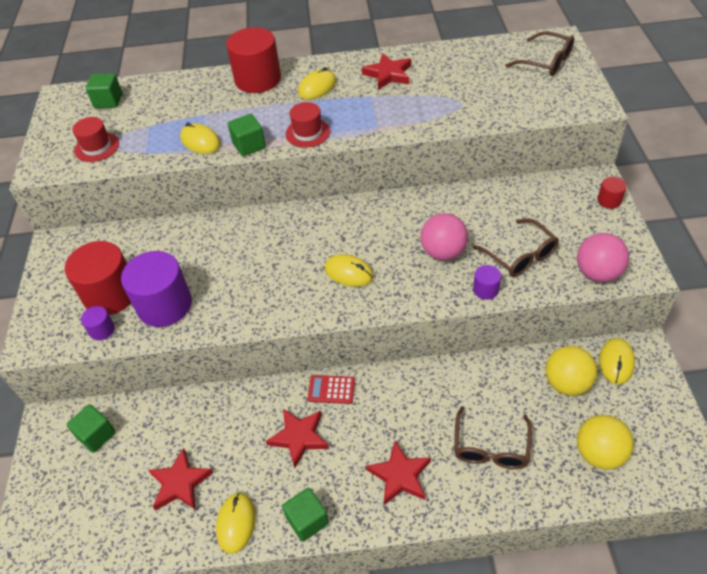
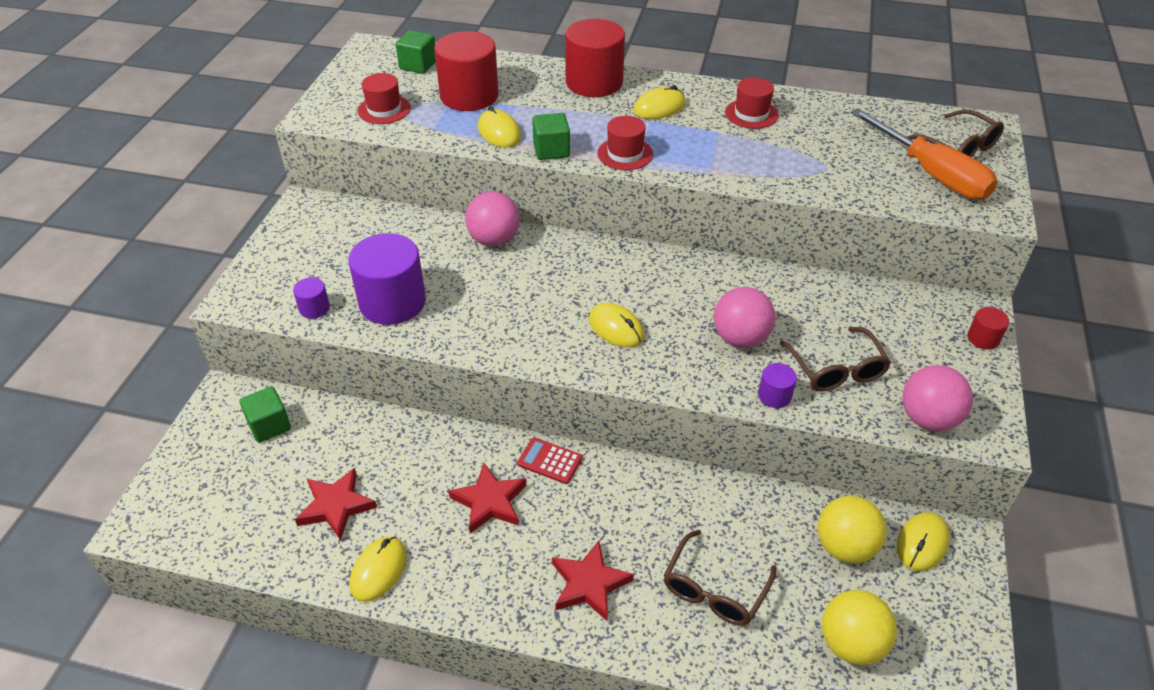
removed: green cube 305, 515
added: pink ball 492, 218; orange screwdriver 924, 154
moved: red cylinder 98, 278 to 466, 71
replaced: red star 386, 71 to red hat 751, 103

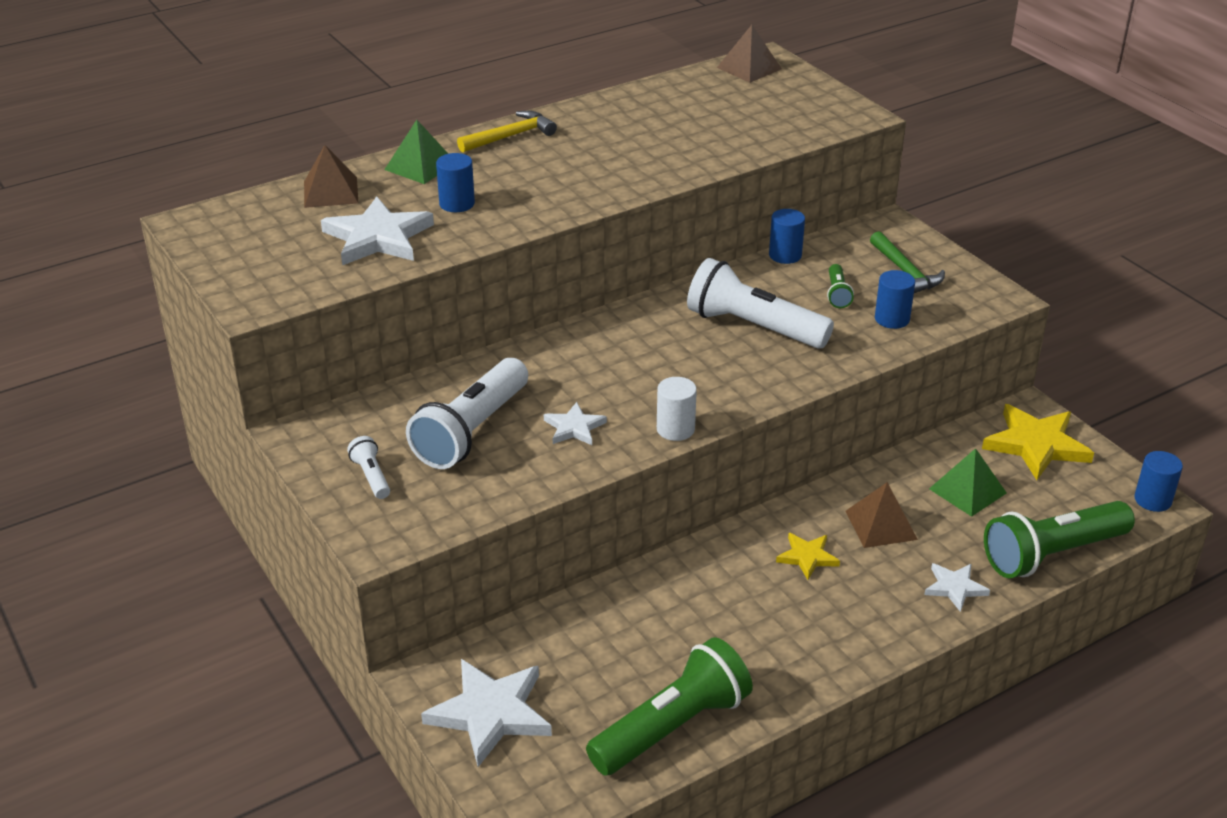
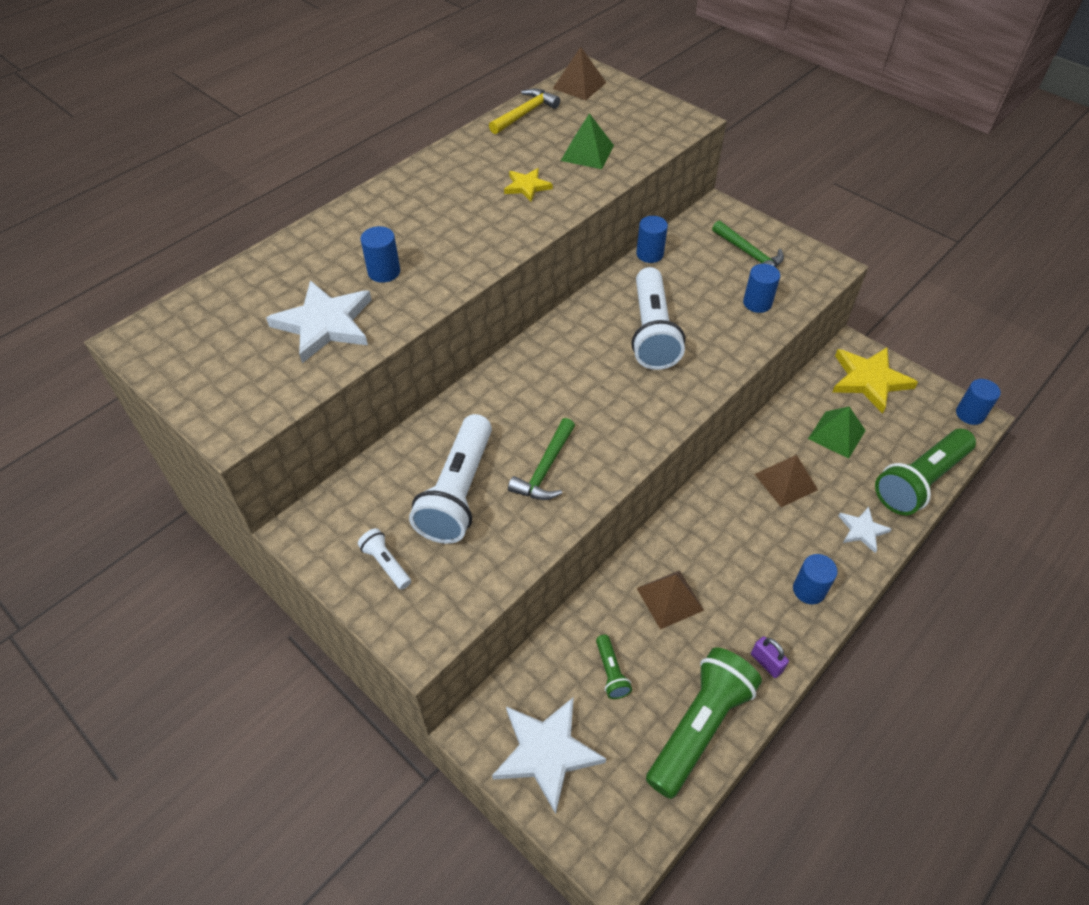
removed: white cylinder 677, 409
added: purple padlock 770, 657; blue cylinder 815, 579
moved: brown pyramid 331, 176 to 670, 600; green pyramid 416, 152 to 587, 141; yellow hammer 507, 132 to 524, 111; yellow star 808, 556 to 528, 185; green flashlight 840, 286 to 614, 667
replaced: white star 575, 423 to green hammer 541, 459
turned: white flashlight 760, 303 = 658, 318 105 degrees counterclockwise

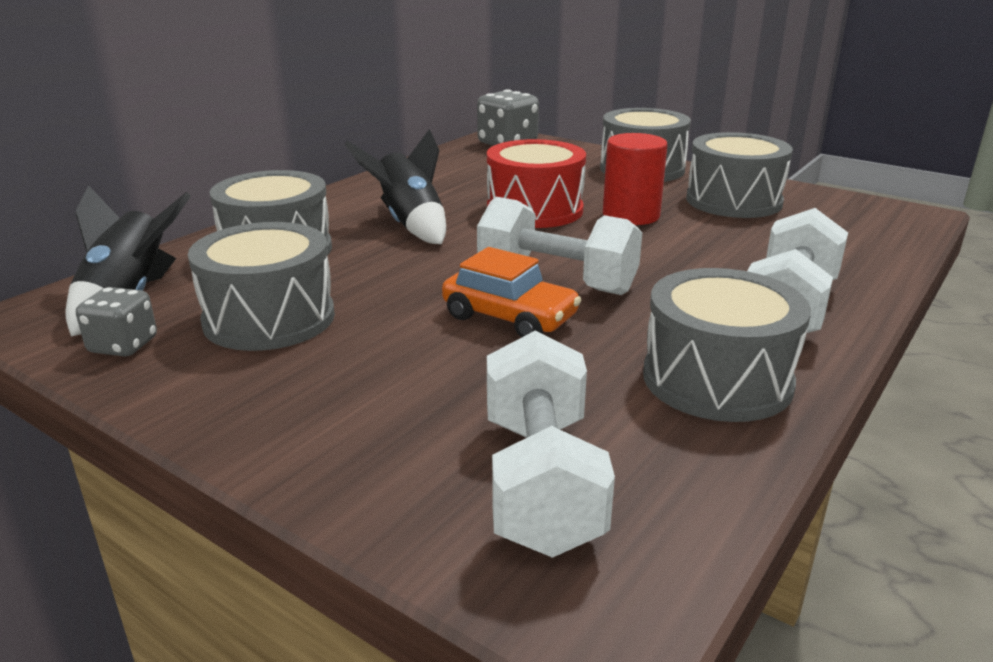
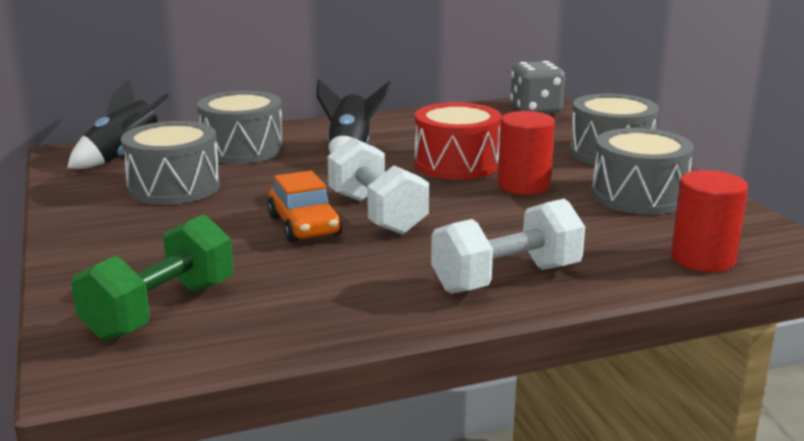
removed: grey dice 116, 322; grey drum 727, 345
added: red cylinder 709, 221
recoloured: white dumbbell 551, 444 to green dumbbell 152, 277

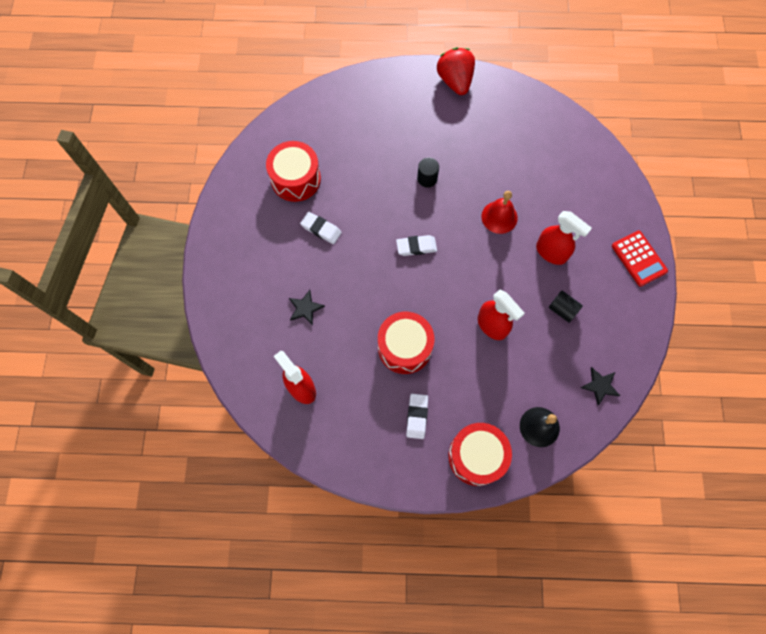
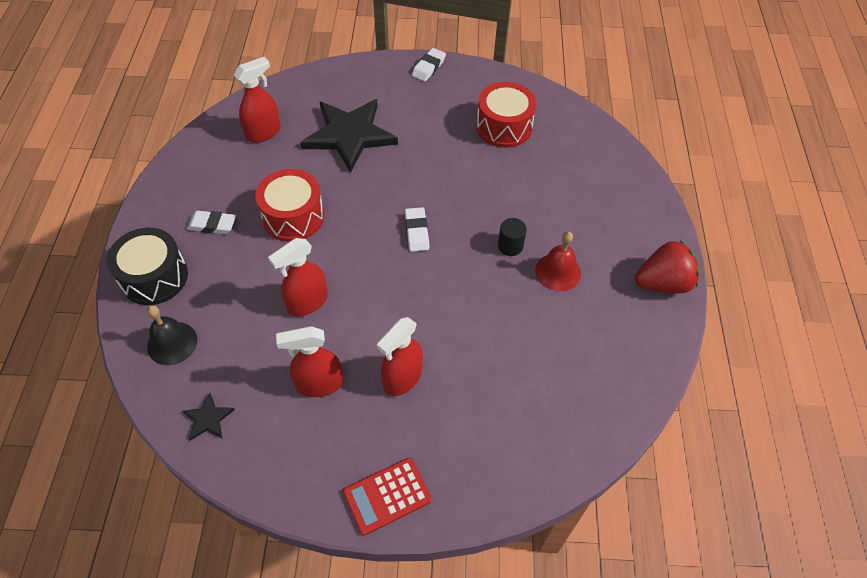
moved: white eraser 321, 228 to 429, 65; red bell 500, 212 to 558, 261
replaced: black cylinder 565, 307 to red spray bottle 309, 361
recoloured: red drum 480, 454 to black drum 147, 266
resized: black star 307, 307 = 349, 136 x2.39

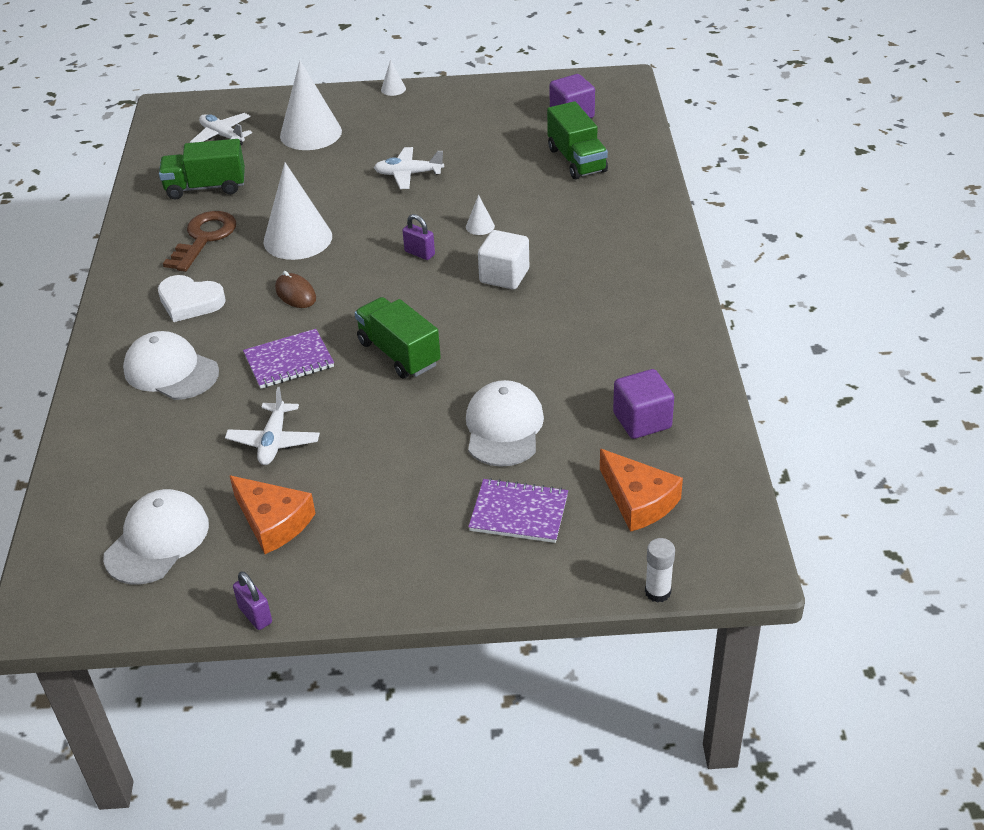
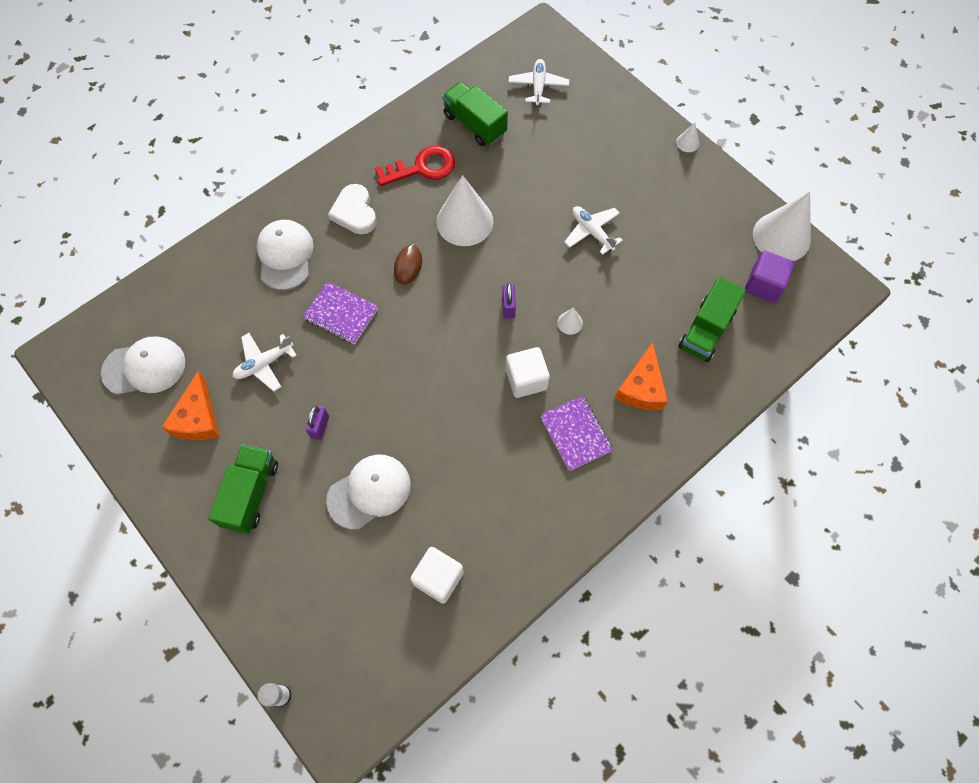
moved: purple padlock 252, 600 to 317, 422; white cone 311, 105 to 782, 226; green truck 398, 337 to 243, 489; purple notebook 518, 510 to 576, 433; orange cheese 641, 490 to 641, 376
recoloured: brown key 199, 241 to red key 415, 166; purple cube 643, 404 to white cube 437, 575

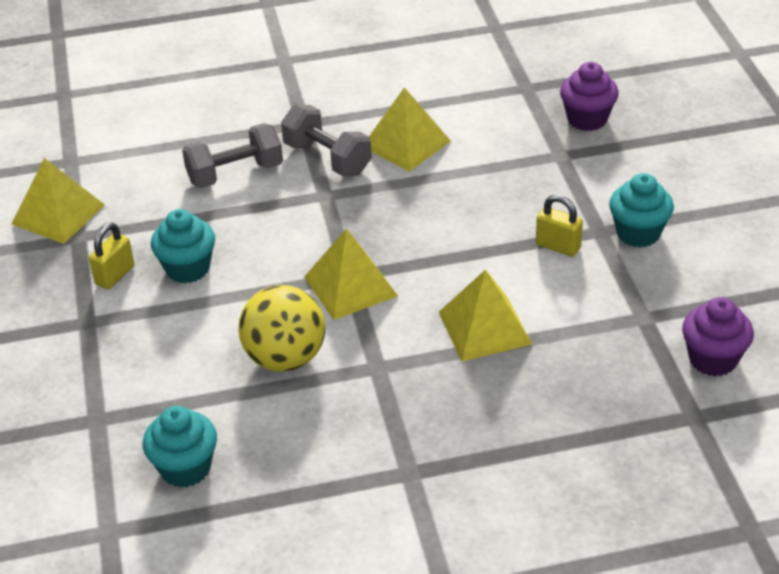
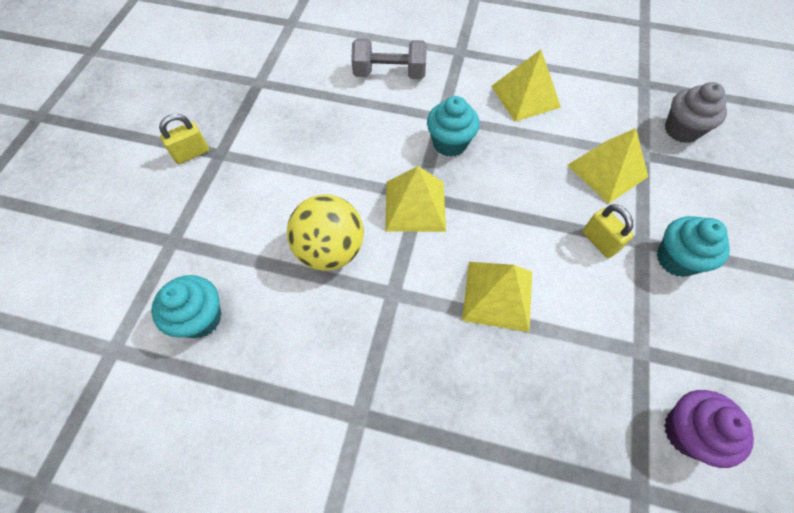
removed: grey dumbbell 326, 140
moved: yellow pyramid 58, 201 to 607, 166; yellow padlock 111, 255 to 184, 139; turquoise cupcake 183, 246 to 453, 126
recoloured: purple cupcake 589, 96 to grey cupcake 696, 112

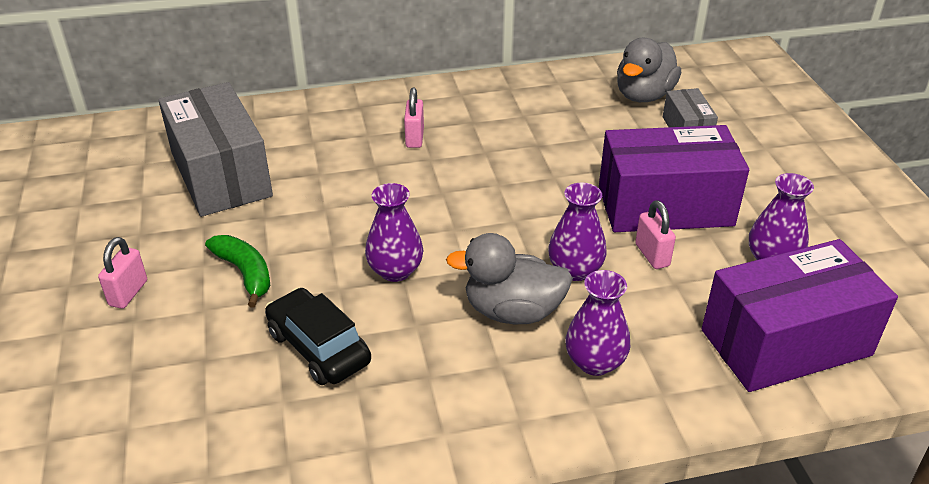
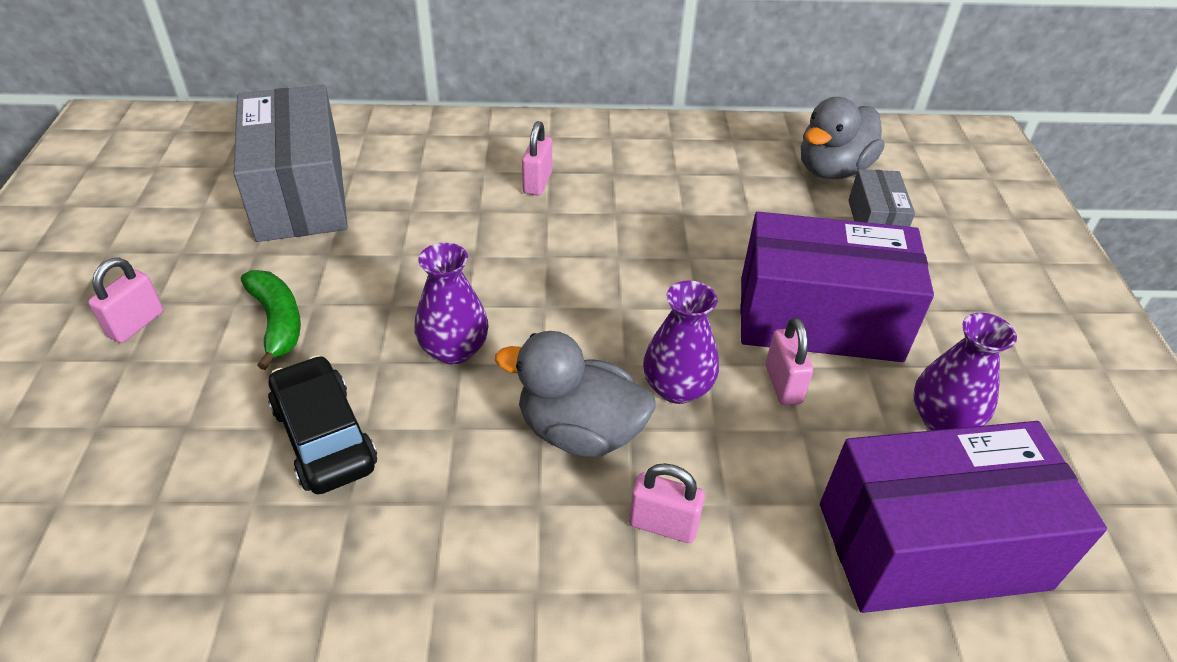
replaced: purple vase 597, 323 to pink padlock 667, 503

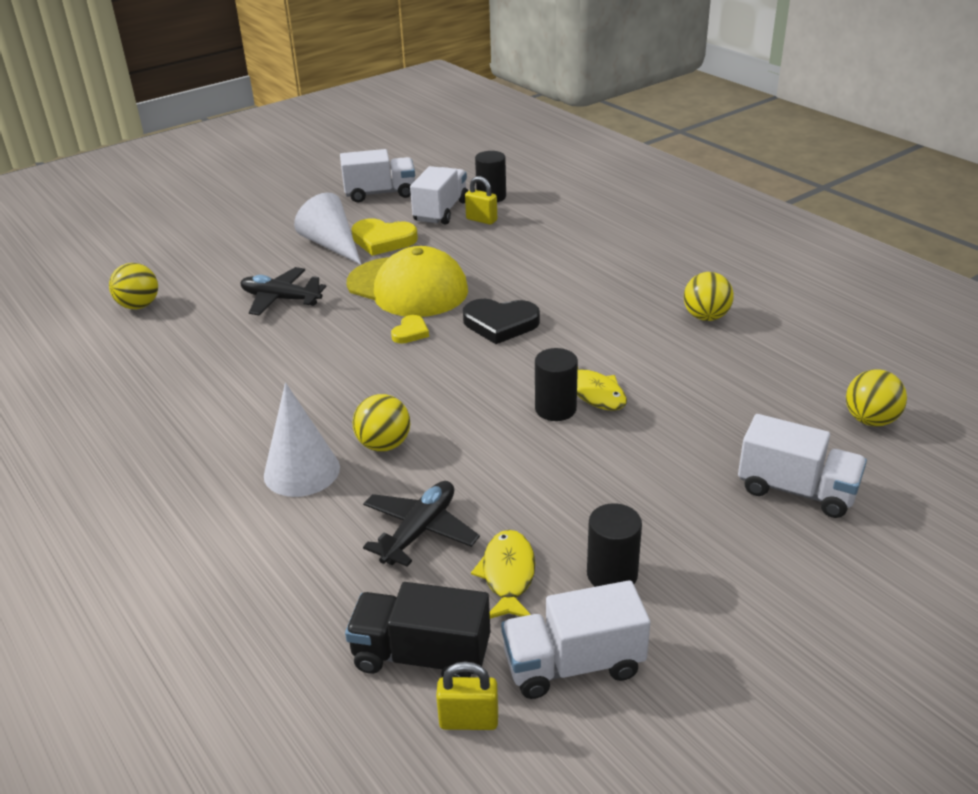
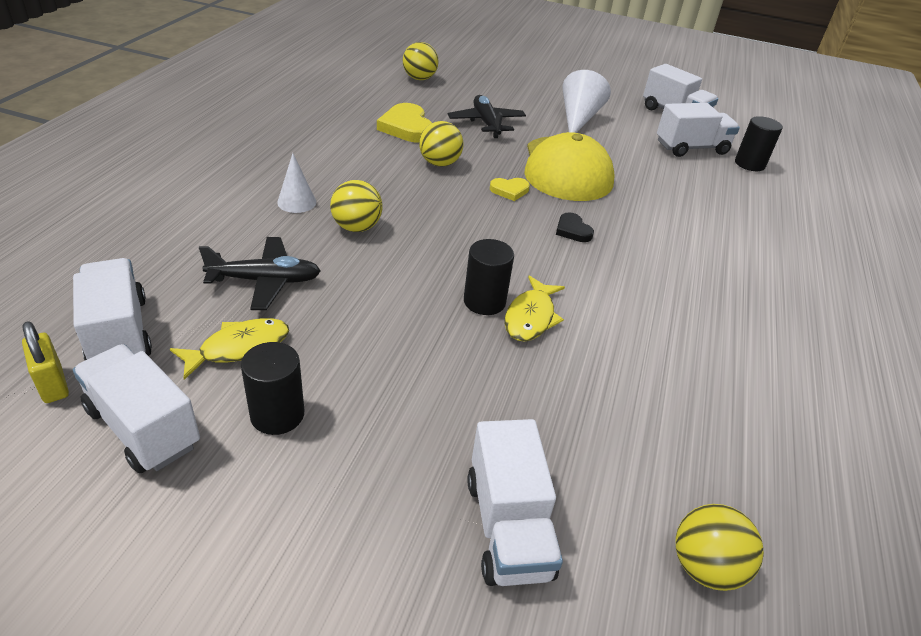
removed: yellow padlock 481, 200
moved: yellow heart 384, 237 to 404, 122; yellow ball 709, 296 to 441, 144
recoloured: black truck 417, 629 to white truck 112, 309
resized: white cone 302, 439 = 296, 183 x0.60; black heart 501, 321 = 575, 227 x0.55

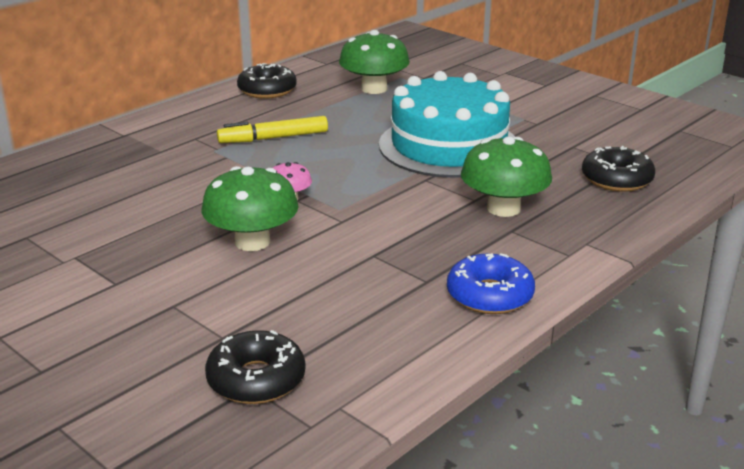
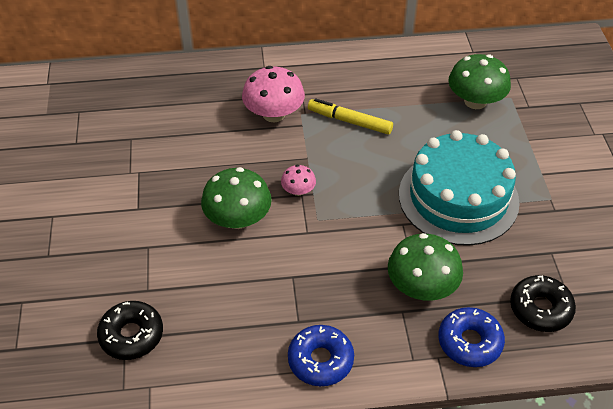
removed: black donut 267, 81
added: pink mushroom 273, 94; blue donut 471, 337

